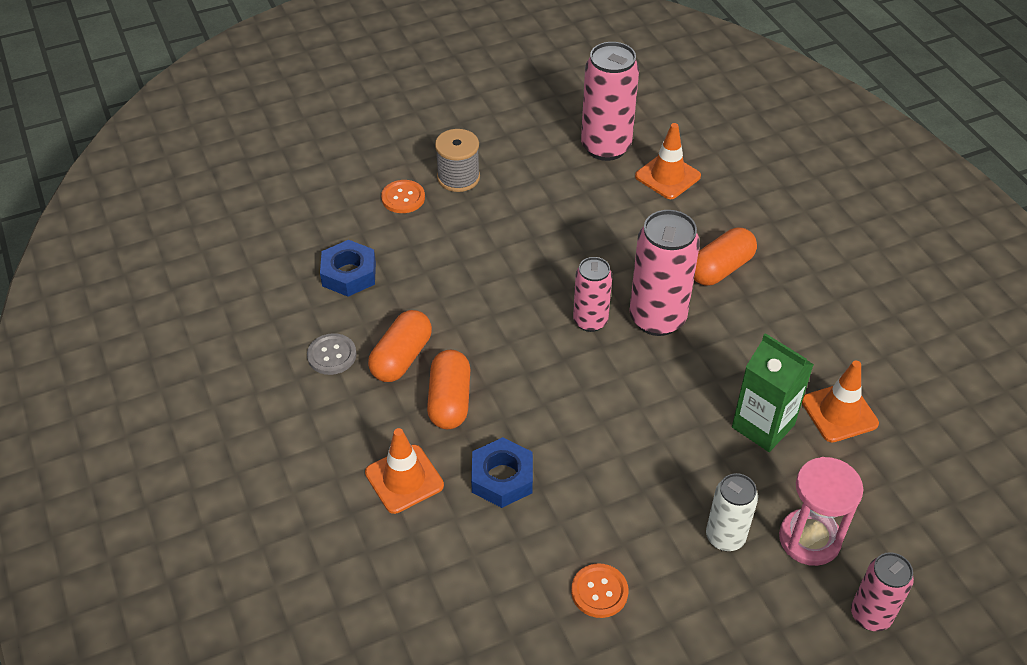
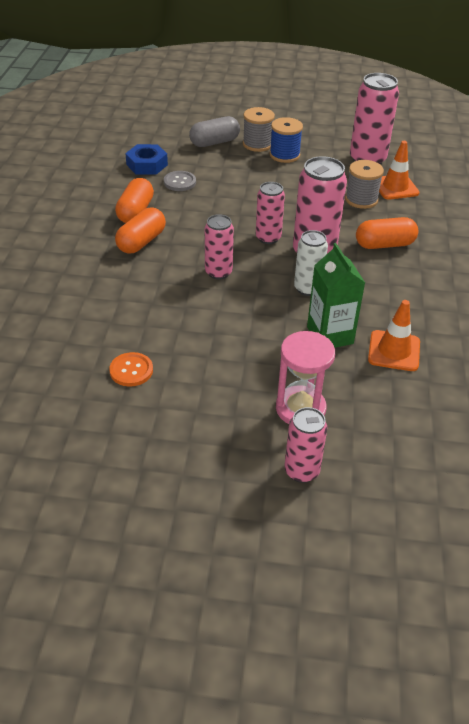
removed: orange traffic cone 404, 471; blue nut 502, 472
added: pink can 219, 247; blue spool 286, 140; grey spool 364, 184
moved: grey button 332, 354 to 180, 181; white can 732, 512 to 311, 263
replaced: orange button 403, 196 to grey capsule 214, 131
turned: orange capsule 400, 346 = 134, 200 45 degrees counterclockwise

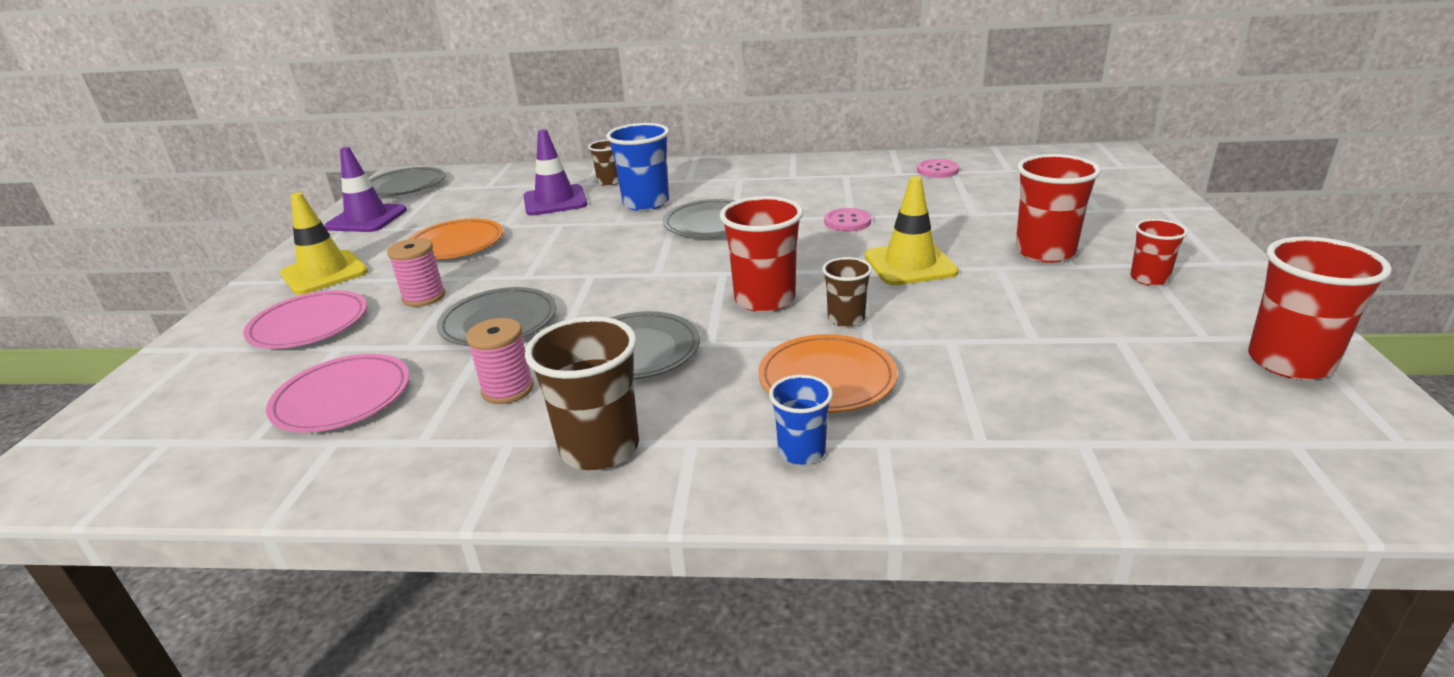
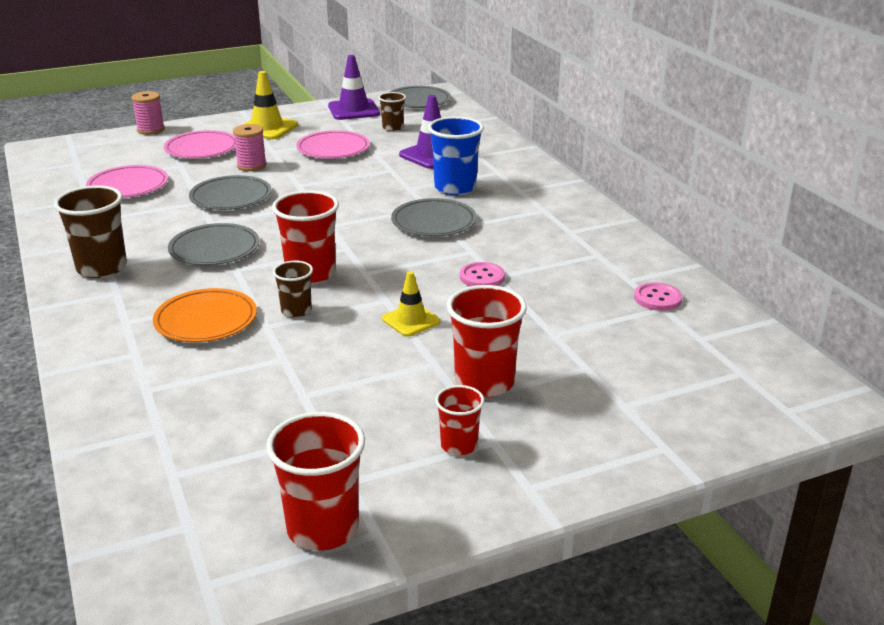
removed: blue cup 801, 420
moved: pink spool 500, 361 to 148, 113; brown cup 603, 163 to 392, 111
recoloured: orange plate 456, 239 to pink plate 333, 144
resized: yellow traffic cone 912, 230 = 411, 304 x0.65

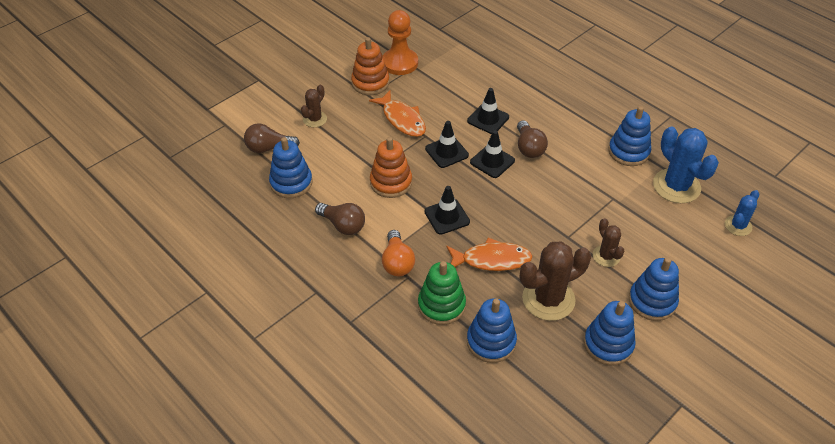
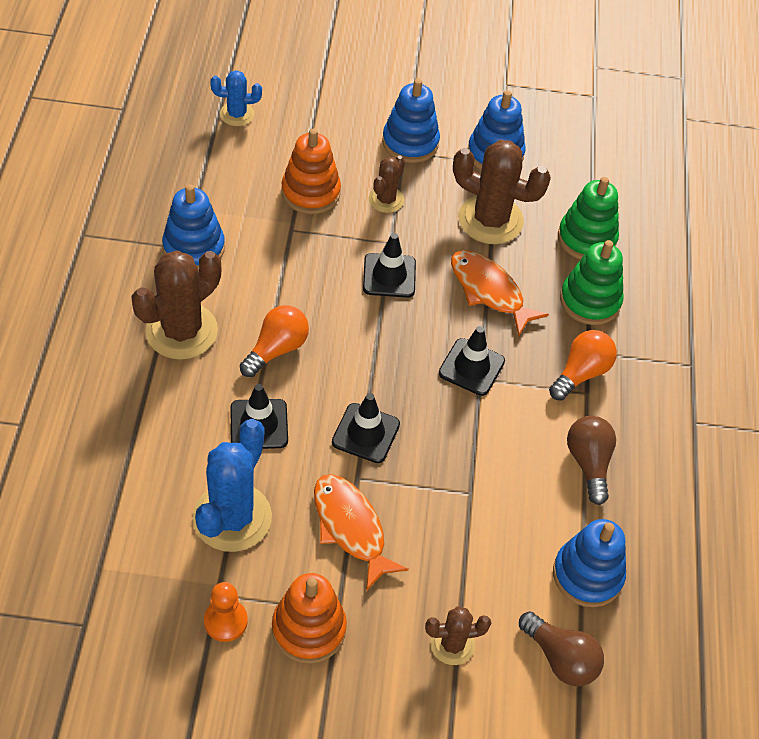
added: brown cactus 176, 305
moved: orange stacking toy 391, 167 to 311, 171; black traffic cone 492, 154 to 389, 265; blue cactus 686, 164 to 232, 485
recoloured: blue stacking toy 492, 330 to green stacking toy 588, 218; brown light bulb 532, 139 to orange light bulb 274, 341
turned: orange fish 397, 113 = 361, 532 45 degrees counterclockwise
resized: orange pawn 400, 42 = 226, 612 x0.60

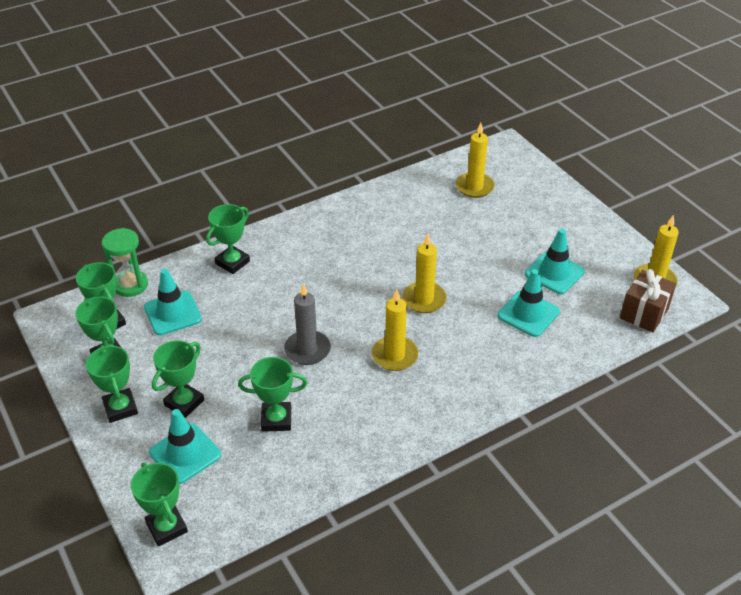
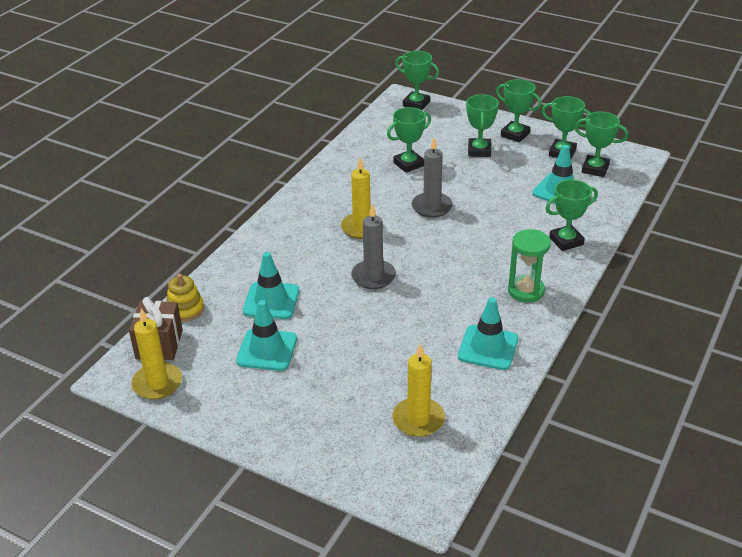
added: yellow stacking toy 185, 298
moved: green hourglass 125, 262 to 529, 265; turquoise traffic cone 185, 446 to 488, 333
recoloured: yellow candle 424, 273 to grey candle 373, 246
turned: green trophy 228, 239 = 571, 215 60 degrees clockwise

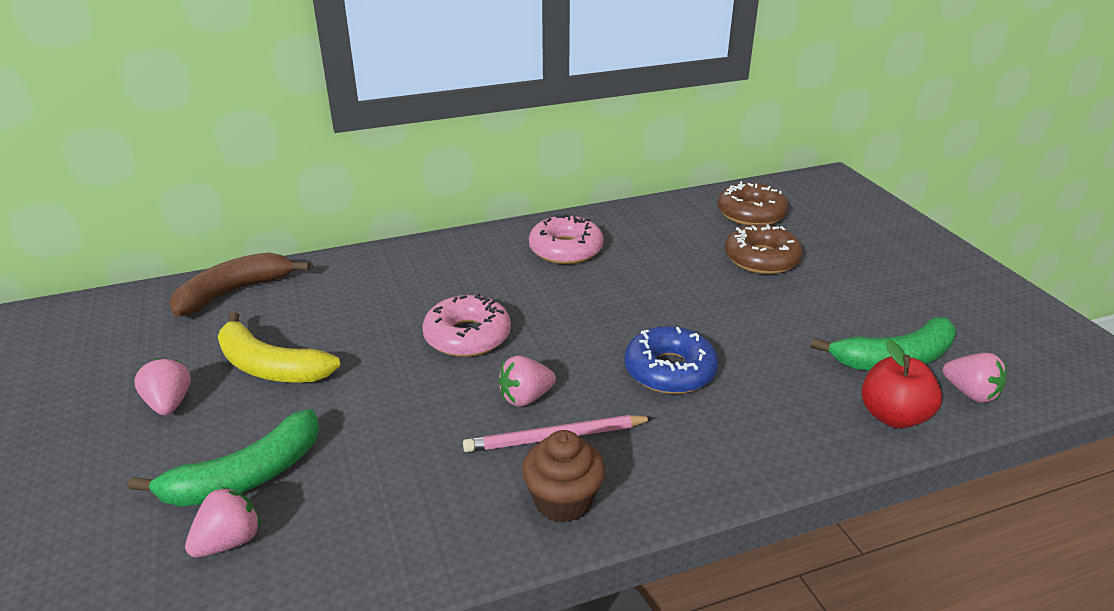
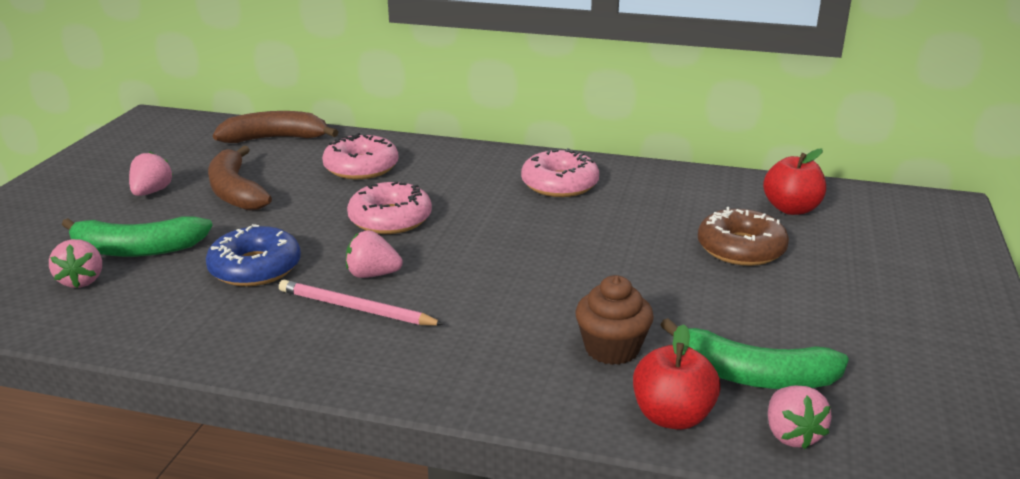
added: pink donut 360, 156
moved: brown cupcake 563, 476 to 614, 320; blue donut 671, 360 to 253, 255
replaced: brown donut 753, 203 to red apple 794, 182
recoloured: yellow banana 279, 347 to brown banana 240, 178
turned: pink strawberry 223, 522 = 75, 263 90 degrees clockwise

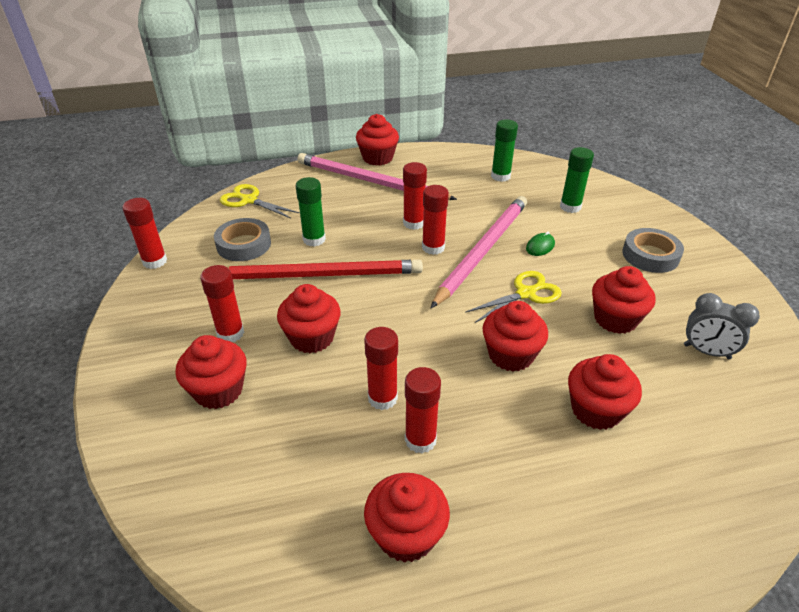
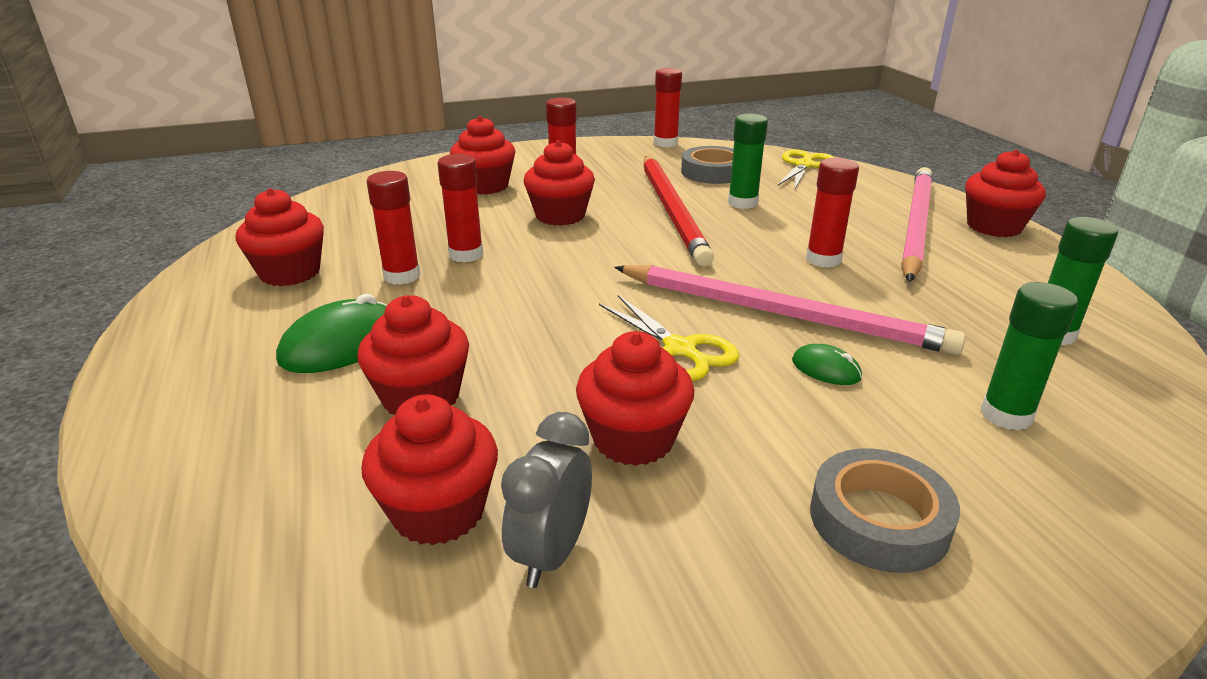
removed: red glue stick 435, 220
added: green mouse 331, 333
moved: red cupcake 515, 336 to 429, 469

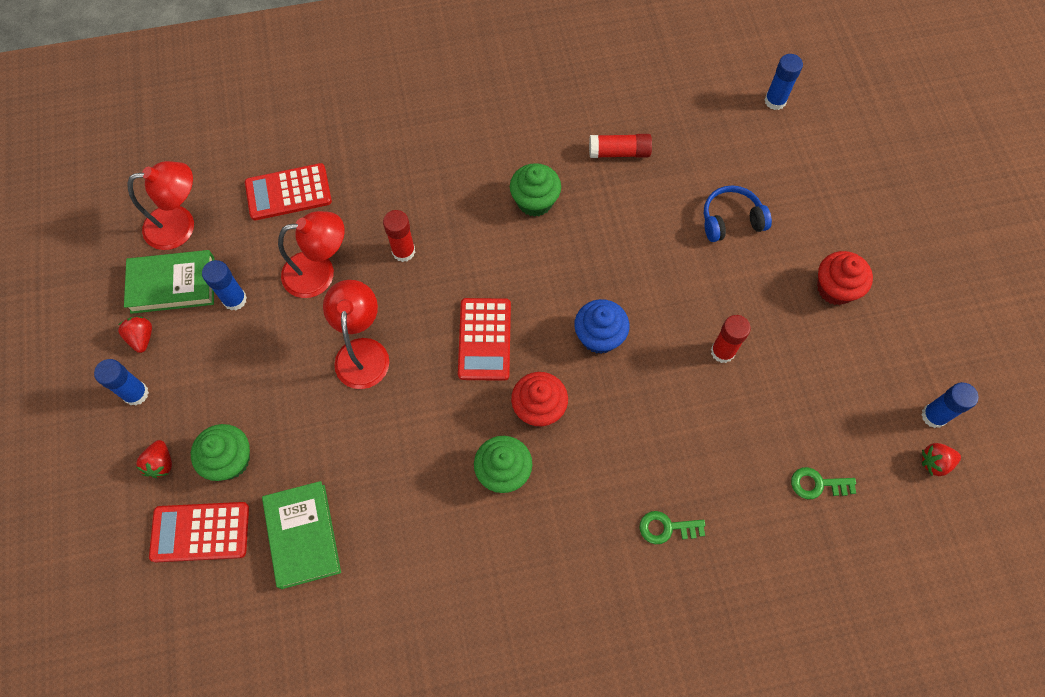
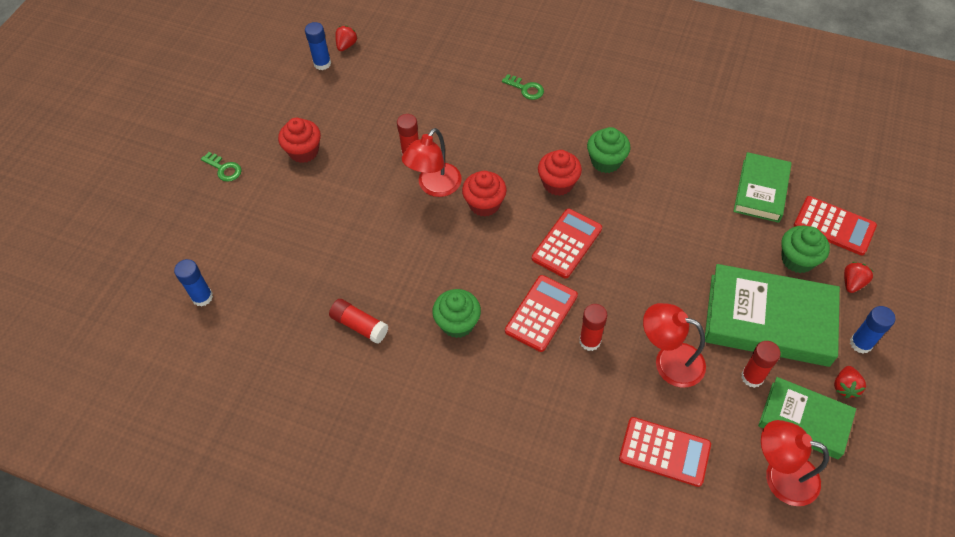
removed: blue headphones 738, 213
added: red calculator 541, 313; green book 772, 315
moved: red lamp 356, 334 to 432, 162; green key 823, 483 to 221, 167
recoloured: blue glue stick 224, 285 to red glue stick 761, 364; blue cupcake 601, 326 to red cupcake 484, 194
turned: red strawberry 941, 459 = 346, 38 90 degrees counterclockwise

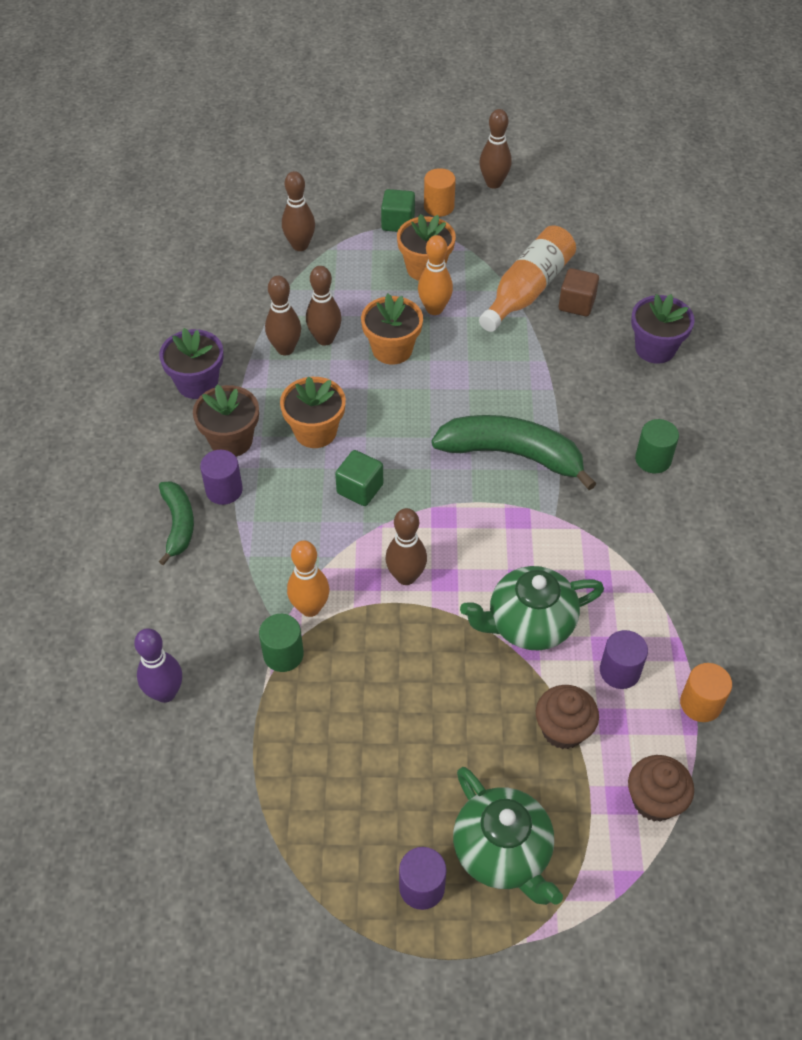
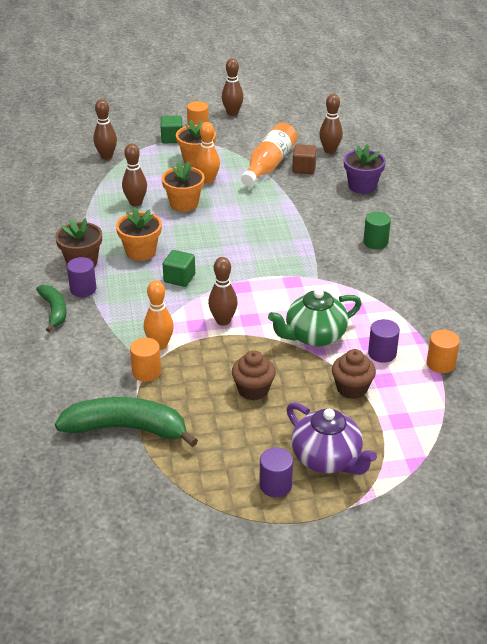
removed: purple bowling pin 158, 665; purple flower pot 191, 363
moved: brown bowling pin 283, 315 to 331, 124; green banana 514, 452 to 126, 422; brown cupcake 661, 788 to 254, 375
recoloured: green cylinder 281, 643 to orange cylinder 145, 360; green teapot 508, 836 to purple teapot 331, 438

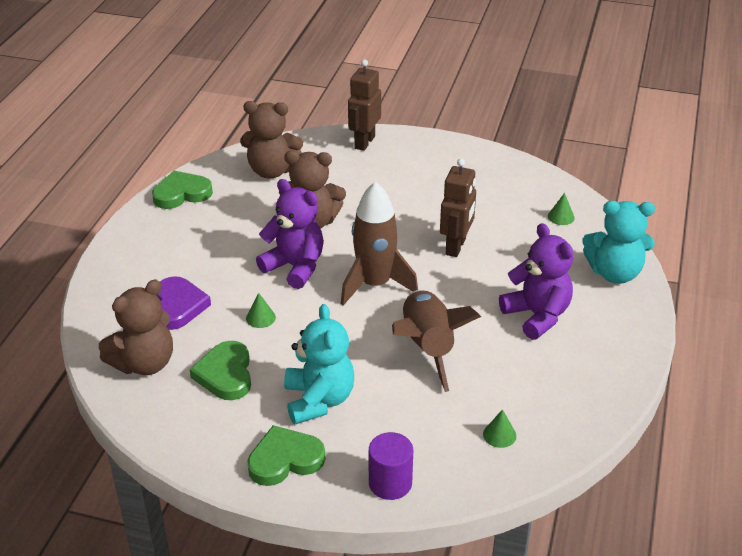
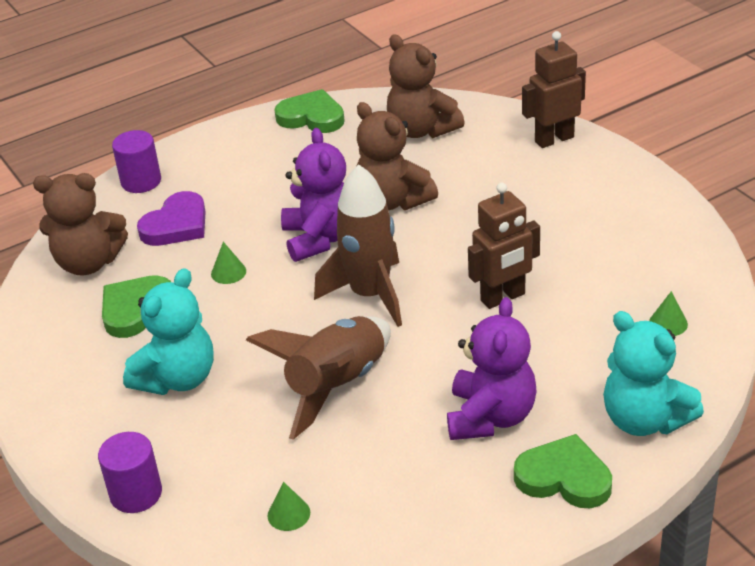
added: purple cylinder 136, 161
moved: green heart 286, 455 to 563, 471

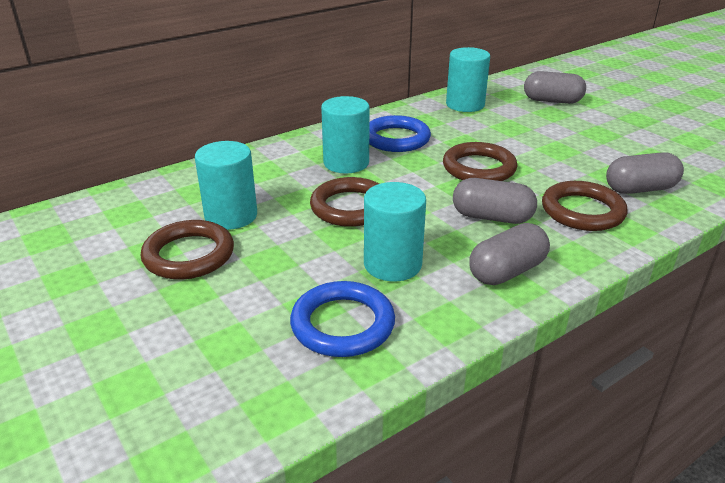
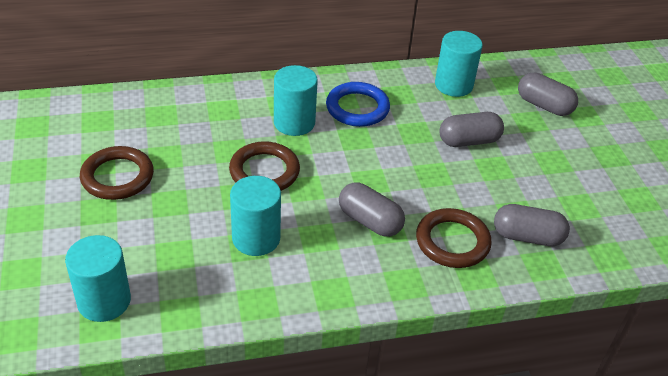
removed: blue ring 342, 319; brown ring 480, 161
moved: turquoise cylinder 226, 185 to 98, 278; grey capsule 509, 254 to 471, 129

